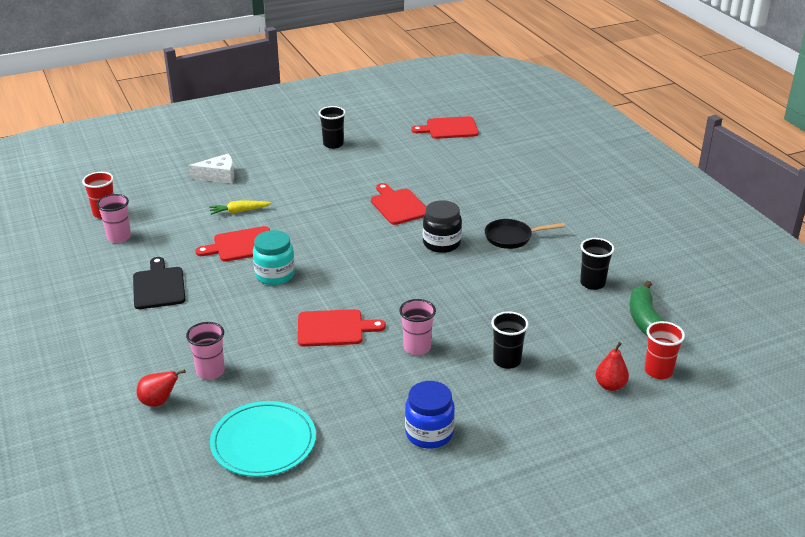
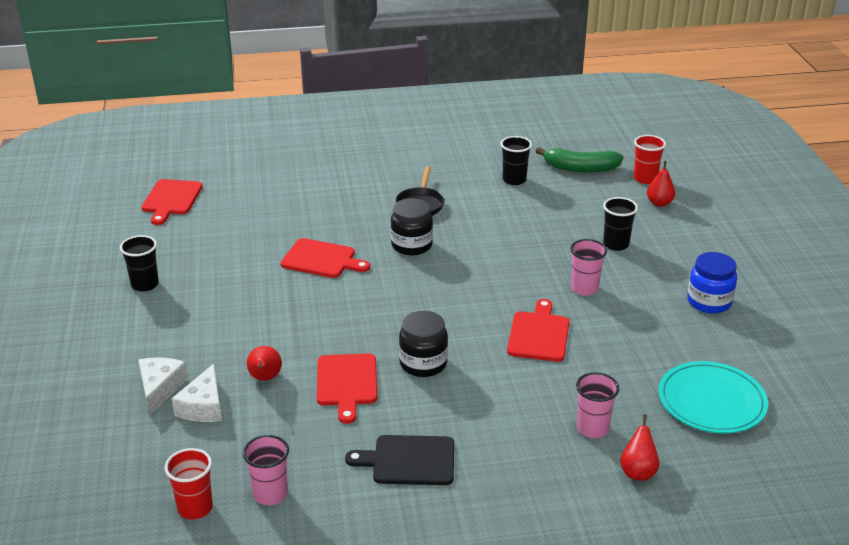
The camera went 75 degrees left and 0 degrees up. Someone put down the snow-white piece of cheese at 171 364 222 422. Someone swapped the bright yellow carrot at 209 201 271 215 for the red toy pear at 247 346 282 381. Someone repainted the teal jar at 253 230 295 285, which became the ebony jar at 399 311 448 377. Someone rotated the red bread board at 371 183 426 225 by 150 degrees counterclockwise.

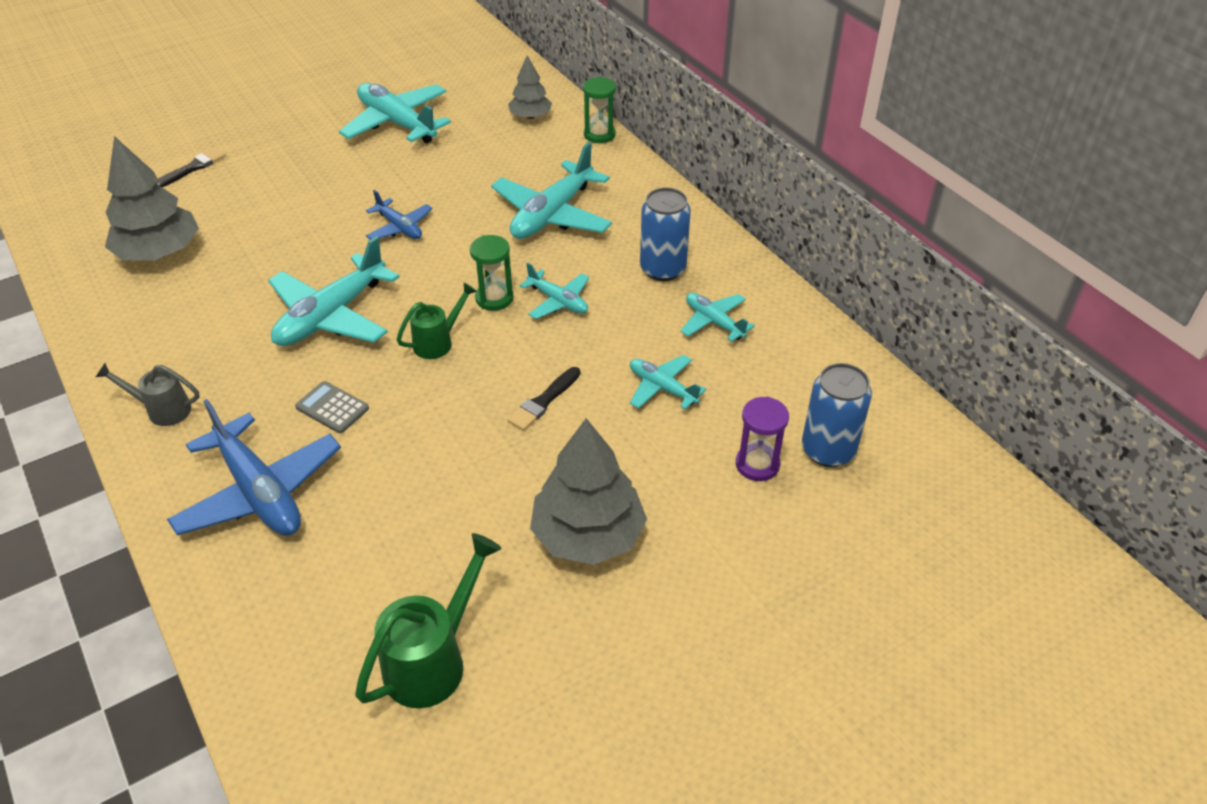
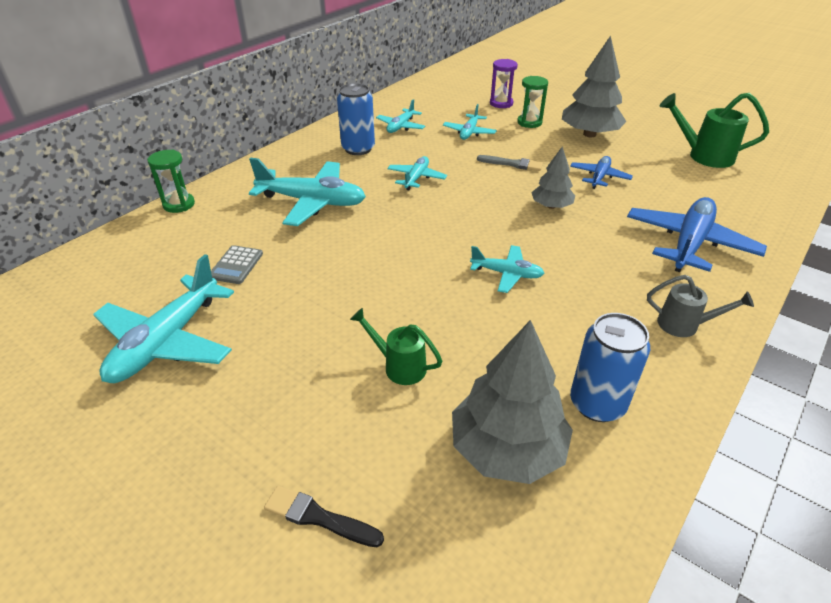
The camera went 110 degrees left and 5 degrees down. Someone carried the ash-grey calculator from 295 381 369 433 to 211 245 263 284. Someone carried the royal blue plane from 366 190 433 240 to 570 156 633 189. Someone carried the green sprinkling can from 397 282 477 359 to 350 308 442 385. Someone carried the green sandglass from 470 235 513 311 to 517 76 548 128. Someone carried the ash-grey fir tree from 508 56 552 119 to 531 147 575 209. Someone carried the royal blue tin from 802 363 872 467 to 570 313 650 422. Someone repainted the ebony paintbrush at 507 367 581 431, which became the ash-grey paintbrush at 477 155 543 171. Someone rotated the ash-grey sprinkling can at 96 363 200 426 by 60 degrees counterclockwise. Someone scaled the teal plane at 268 236 400 346 by 0.54.

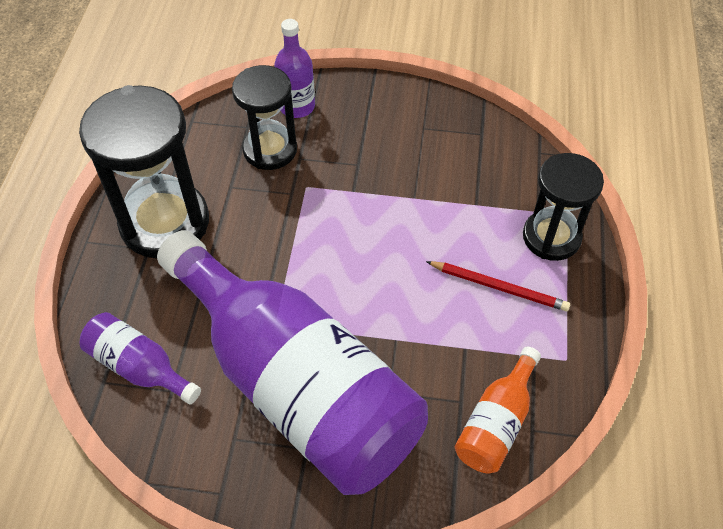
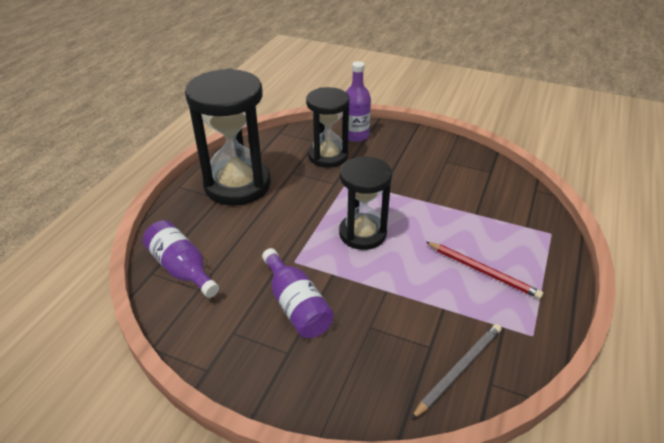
The camera went 15 degrees right and 15 degrees down. Someone carried the ebony sandglass from 523 153 604 261 to 339 157 392 250. Someone swapped the orange-coloured drink bottle at 455 347 541 473 for the ash-grey wooden pencil at 411 324 501 420. Someone scaled the purple drink bottle at 157 230 428 495 by 0.41.

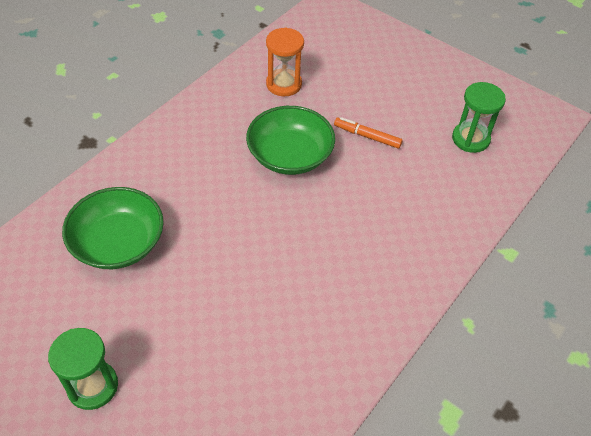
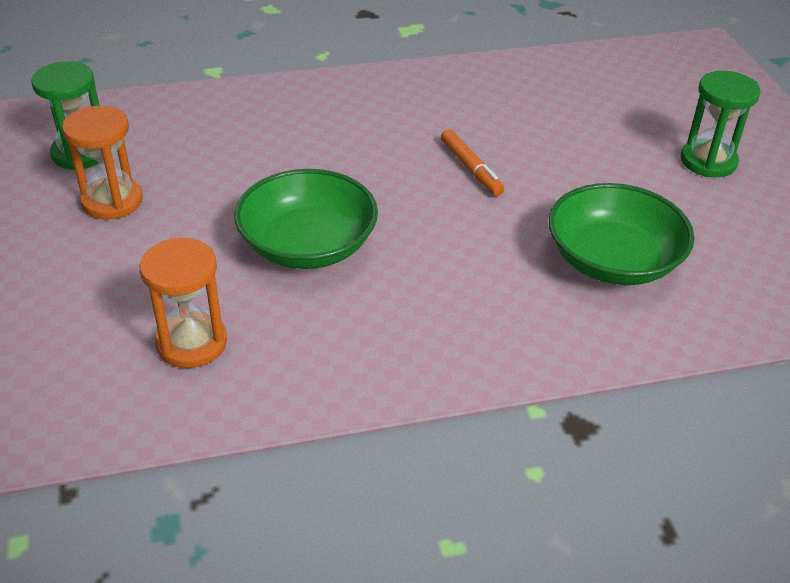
The camera went 140 degrees left and 10 degrees down. Someone put down the orange-coloured sandglass at 62 106 143 220. Someone carried the orange-coloured marker pen from 334 117 403 149 to 441 129 504 196.

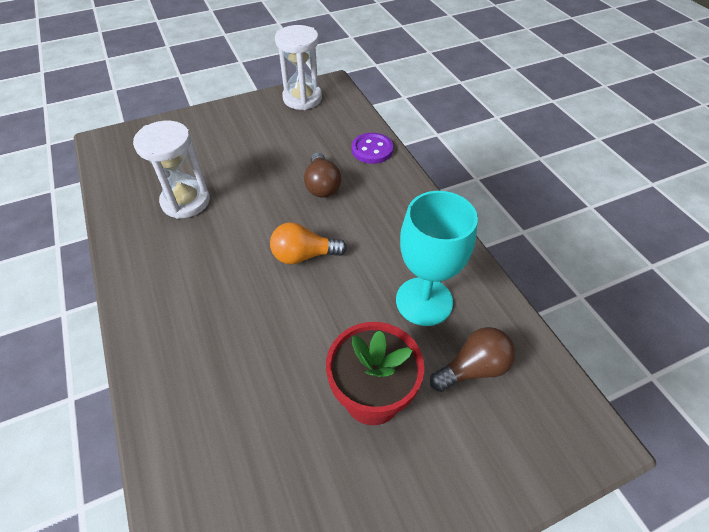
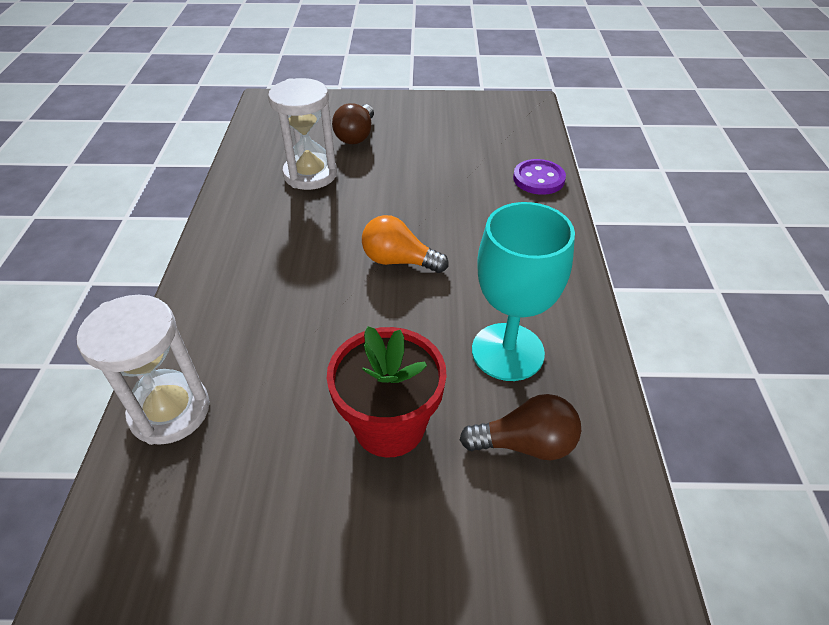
The camera went 25 degrees right and 5 degrees down. Someone carried the snow-white sandglass from 275 25 322 110 to 77 295 210 445. Someone carried the dark brown light bulb from 304 152 341 198 to 332 103 374 144.

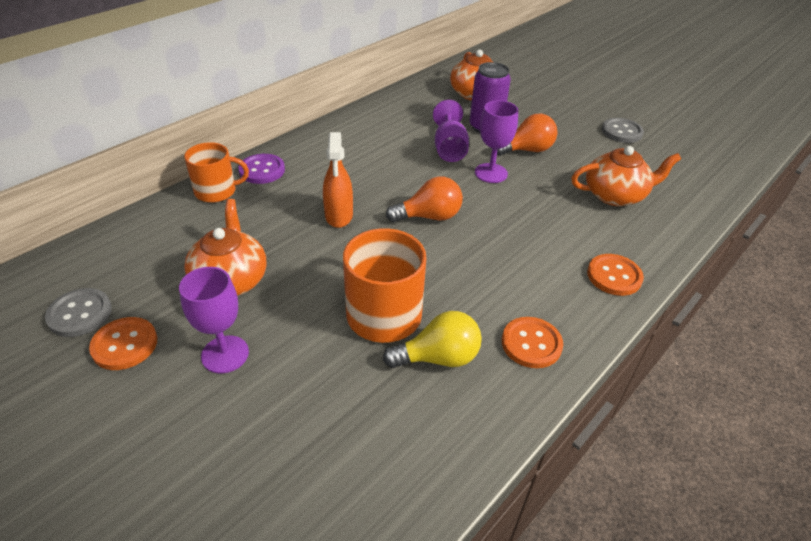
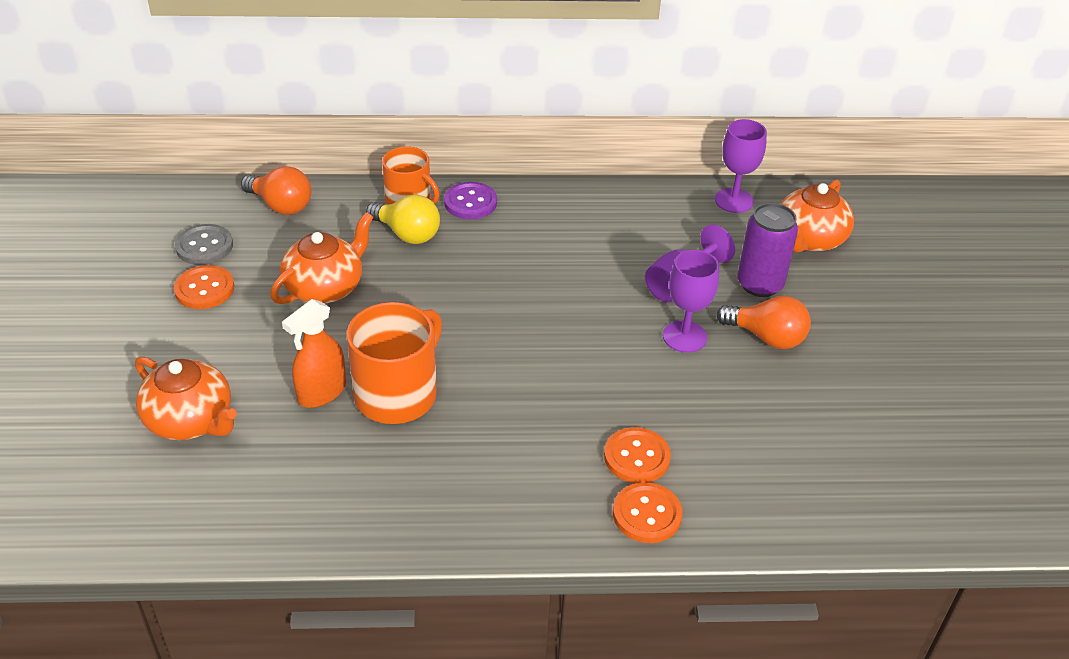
The camera went 45 degrees right and 0 degrees up. Someone took away the ash-grey button at 602 118 644 143. Someone carried the purple goblet from 179 267 249 373 to 715 119 767 213. Someone carried the orange-coloured spray bottle from 323 132 353 228 to 282 299 346 408. Someone carried the bright yellow light bulb from 383 311 482 368 to 366 195 440 244. Someone carried the orange-coloured light bulb from 386 176 463 222 to 241 166 312 215. Someone carried the orange-coloured button from 502 317 563 368 to 604 427 671 483. Someone carried the orange-coloured china teapot from 571 146 681 206 to 135 356 237 440.

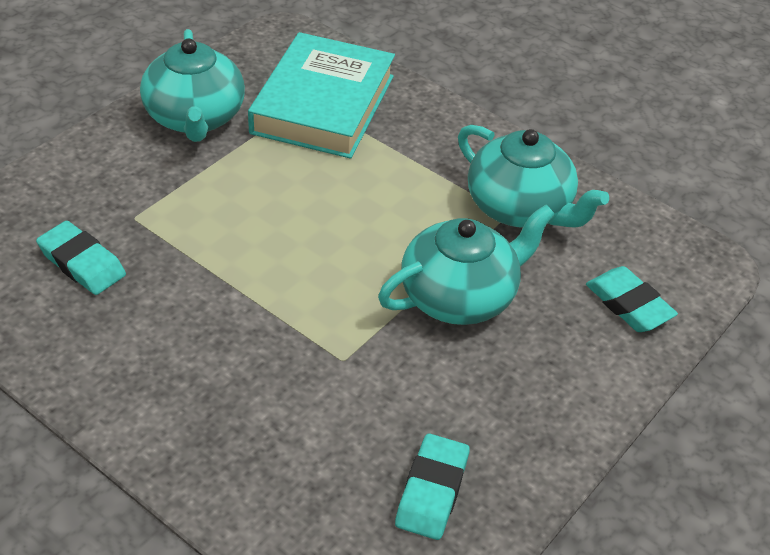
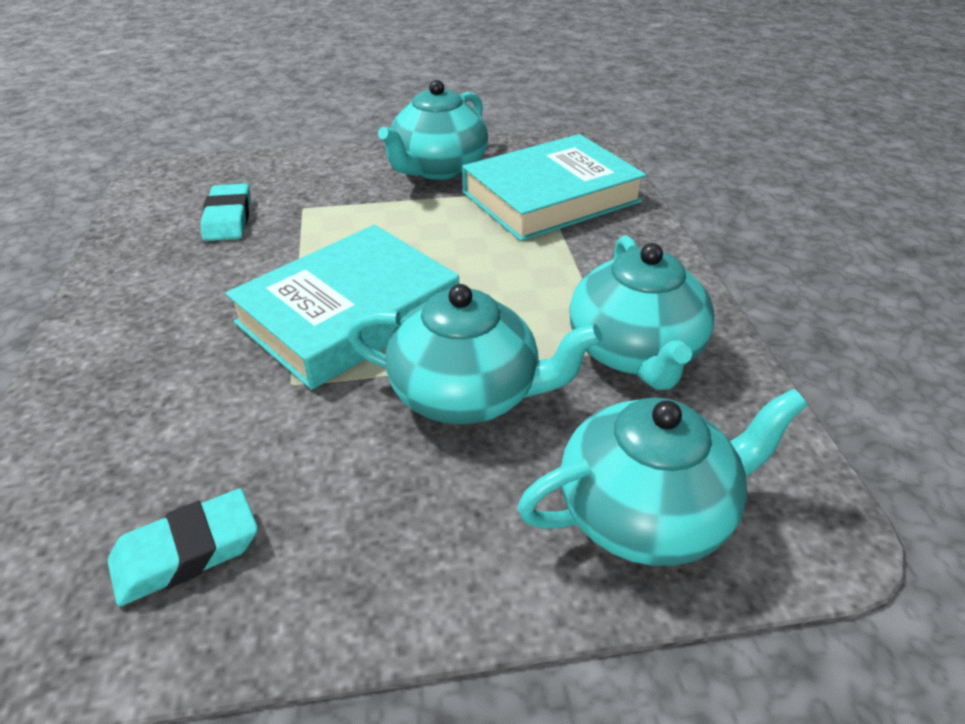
The camera went 45 degrees right and 5 degrees down. Someone put down the teal hardcover at 225 225 459 390. Someone swapped the teal pencil eraser at 586 266 678 332 for the teal china teapot at 517 389 807 566.

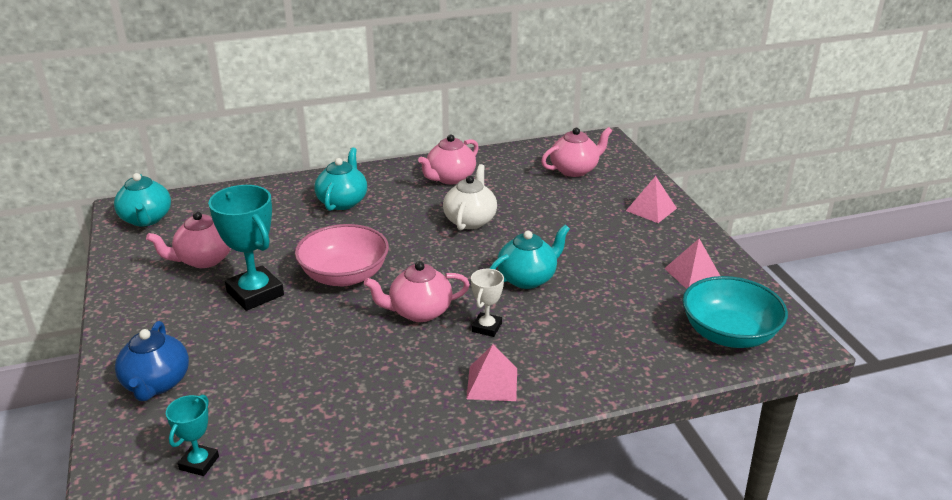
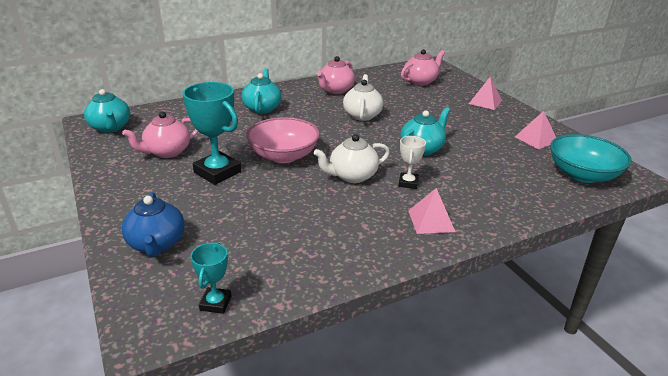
The camera went 10 degrees left and 0 degrees up. Someone repainted the pink china teapot at 364 261 470 322, which became the snow-white china teapot at 314 134 390 183.

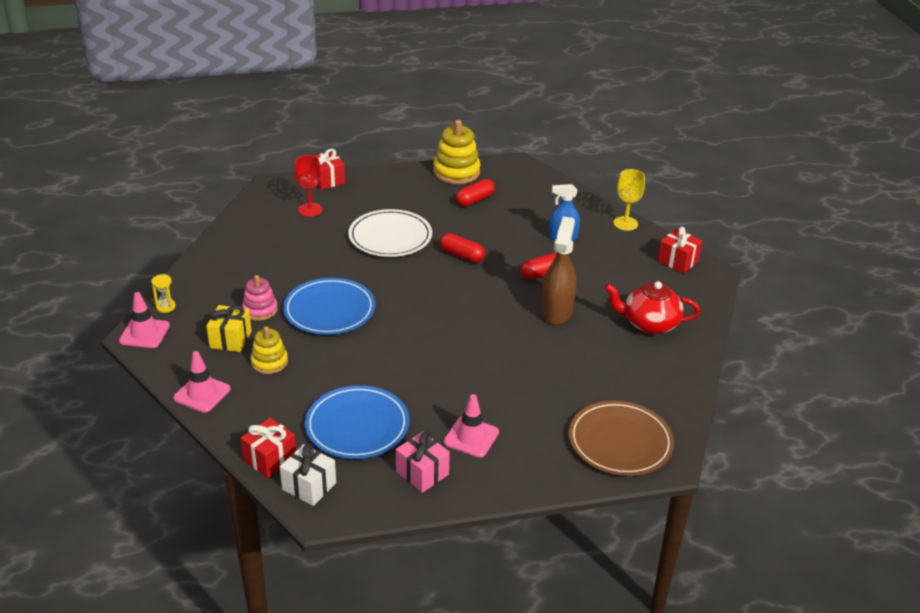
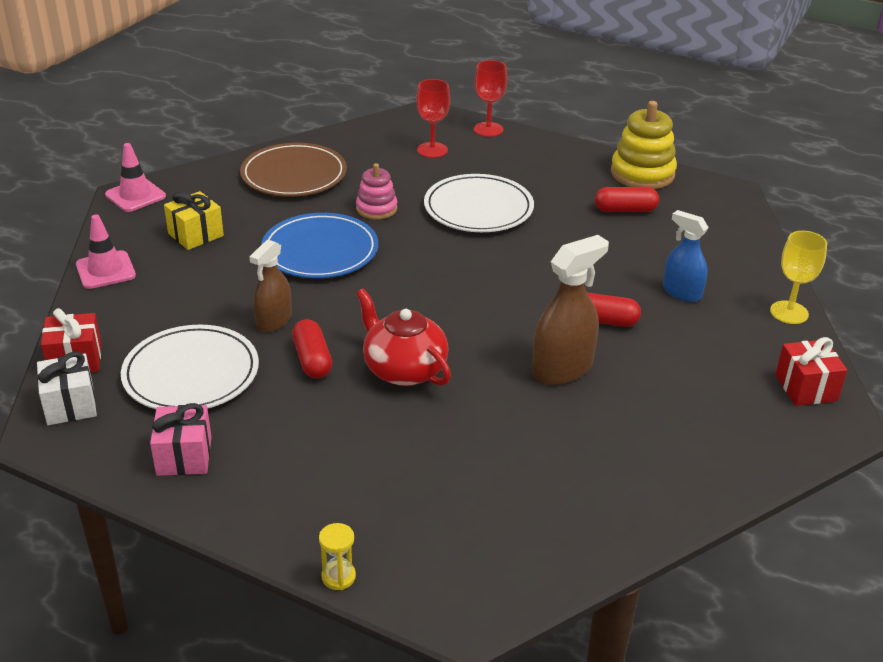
The camera went 40 degrees right and 0 degrees up. Someone took away the bright yellow stacking rings at 250 326 288 374. Someone took away the pink safety cone at 444 394 499 458. Someone put down the dark brown spray bottle at 249 239 292 332. Someone carried the bright yellow sandglass from 151 274 176 313 to 319 523 356 590. Someone carried the pink stacking rings from 242 275 278 321 to 356 163 397 219. Someone carried the red pill from 440 233 485 263 to 292 319 332 379. Someone carried the dark brown flat dish from 569 401 674 476 to 240 143 347 196. Someone carried the red china teapot from 605 281 700 334 to 356 288 451 386. Someone swapped the red wrapped gift at 315 149 345 190 for the red goblet at 474 60 507 137. Someone repainted the royal blue flat dish at 305 385 409 459, which became the snow-white flat dish at 121 325 259 409.

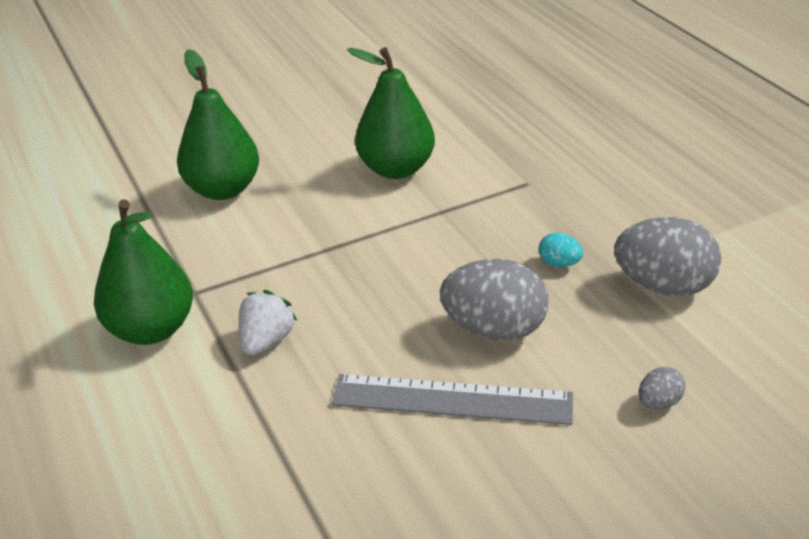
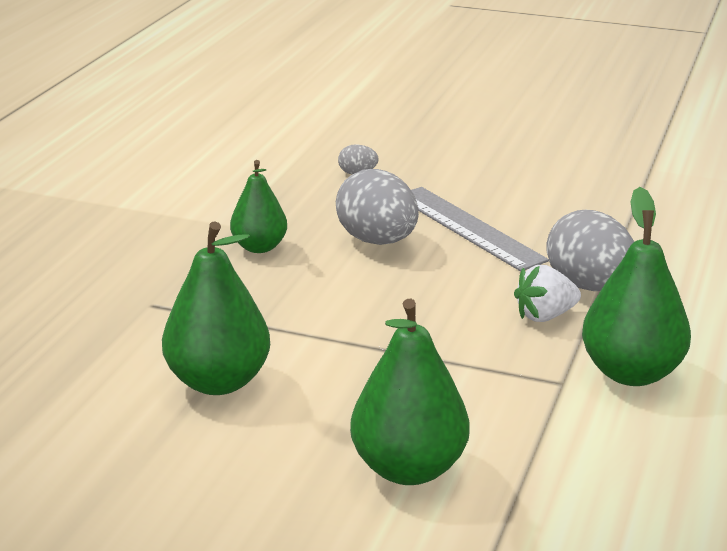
The camera went 135 degrees left and 10 degrees down. Someone carried the ash-grey egg from 615 217 721 296 to 546 210 634 291. Someone swapped the teal egg at 539 233 583 267 for the green toy pear at 230 160 287 253.

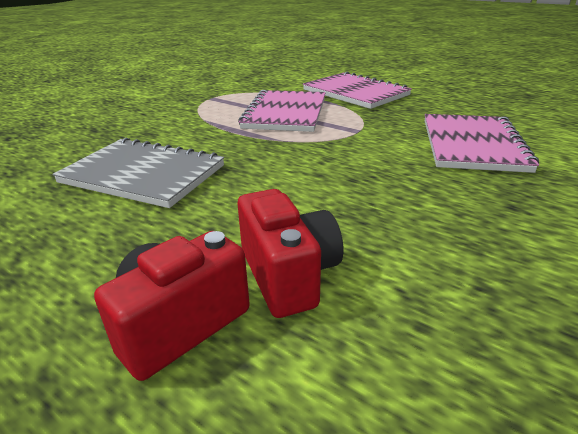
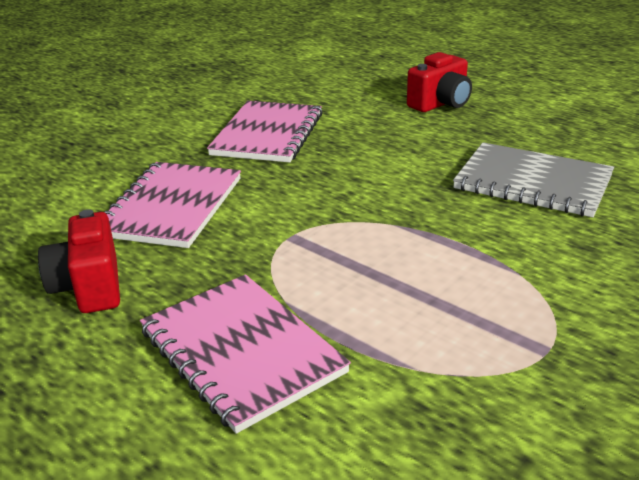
The camera went 175 degrees left and 0 degrees up. Someone carried the pink notepad from 238 90 326 132 to 207 101 323 163. Someone carried the red compact camera from 238 189 343 318 to 38 209 120 313.

